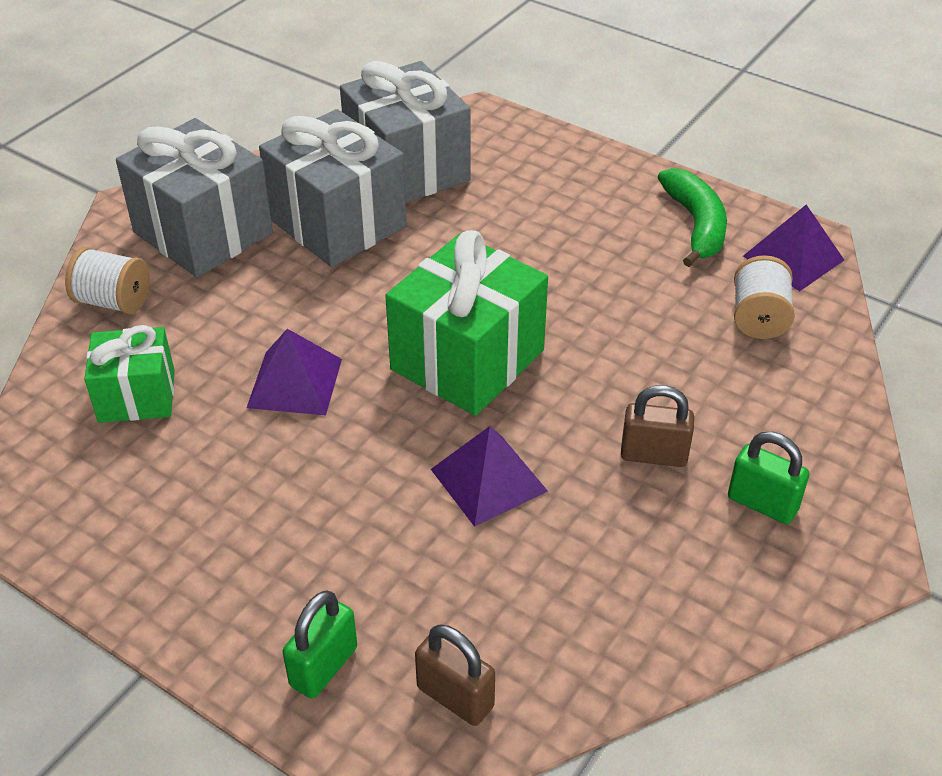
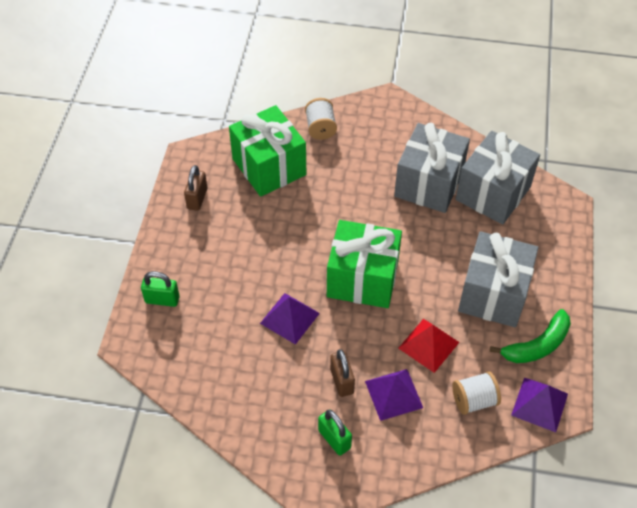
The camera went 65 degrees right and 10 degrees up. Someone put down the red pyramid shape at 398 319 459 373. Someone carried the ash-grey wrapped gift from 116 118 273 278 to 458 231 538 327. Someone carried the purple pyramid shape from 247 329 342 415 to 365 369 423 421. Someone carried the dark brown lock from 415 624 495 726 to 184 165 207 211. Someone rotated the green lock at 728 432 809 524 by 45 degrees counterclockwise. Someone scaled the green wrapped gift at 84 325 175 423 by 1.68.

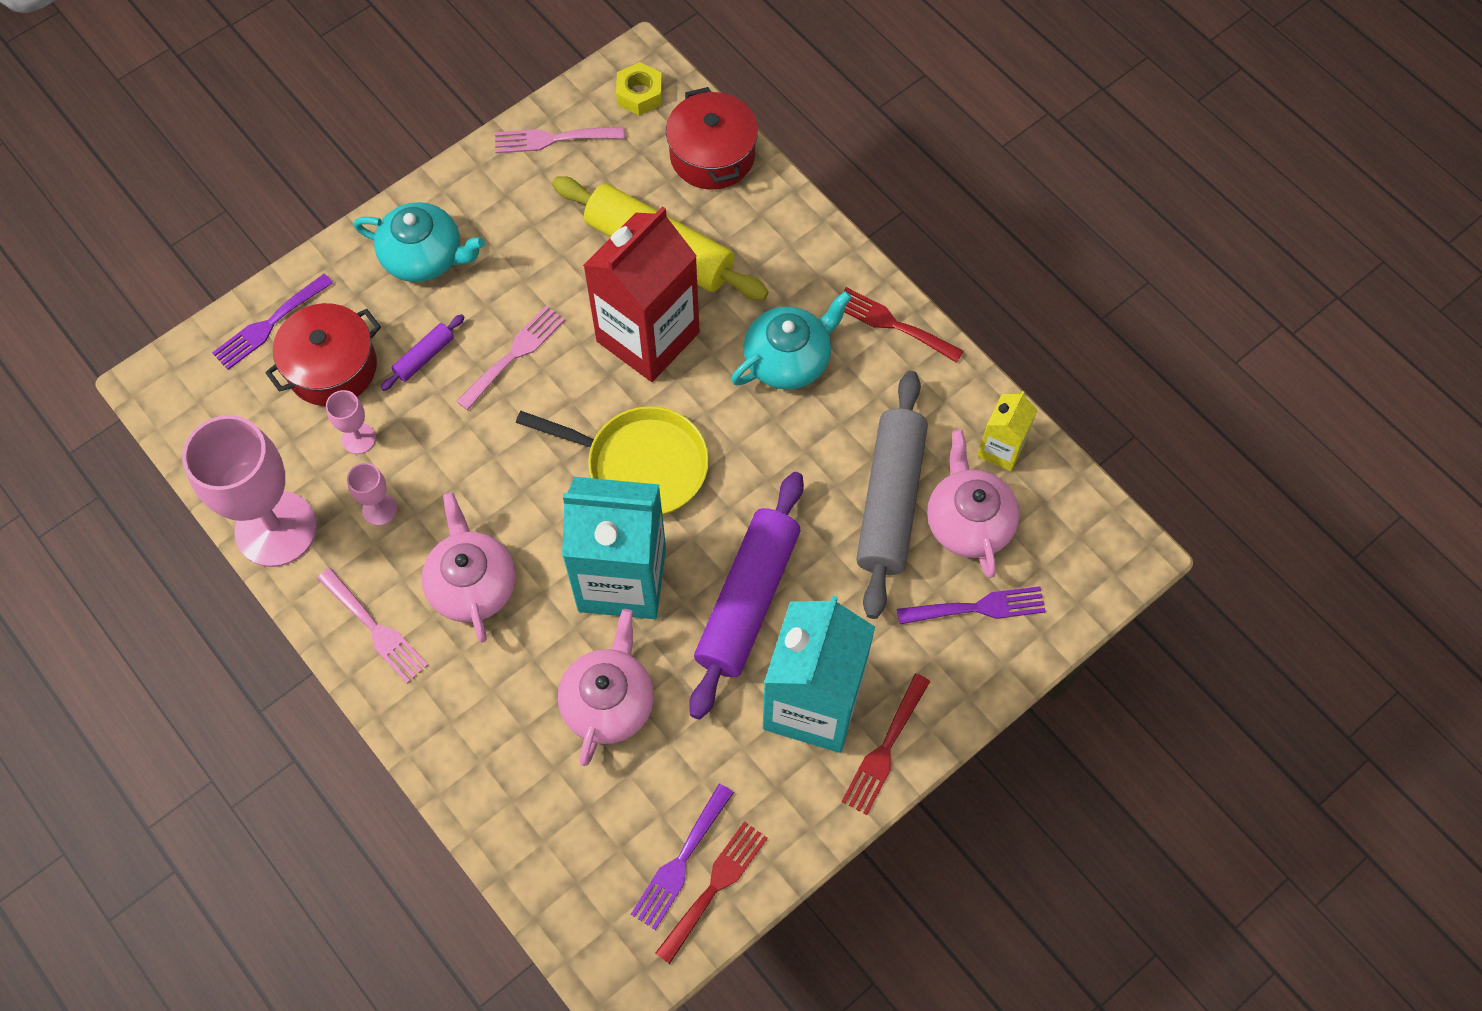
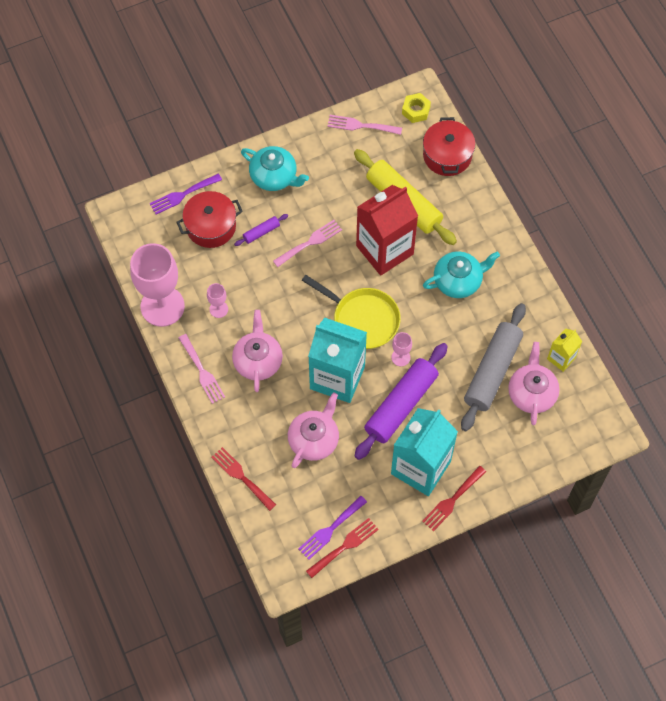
The camera went 15 degrees right and 0 degrees up. Someone took away the purple dinner fork at 897 586 1046 624. Someone carried the pink goblet from 326 390 376 454 to 391 332 412 367. Someone carried the red dinner fork from 842 287 964 363 to 211 447 276 511.

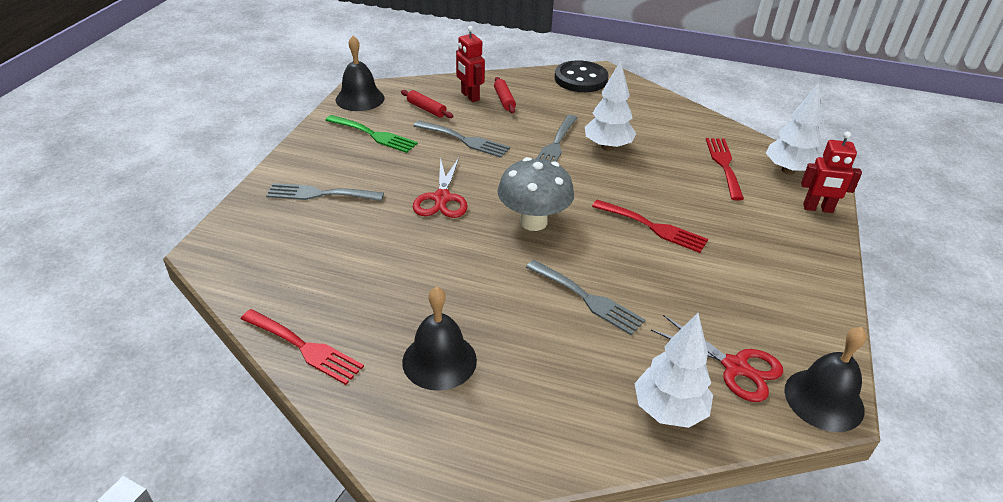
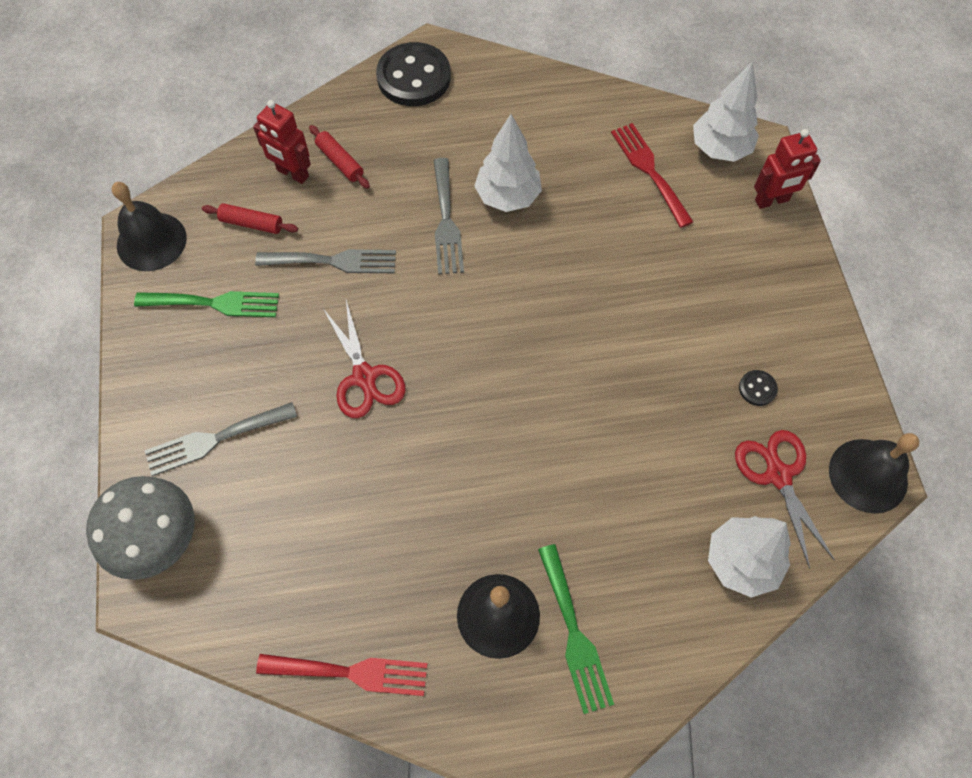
The camera went 25 degrees left and 25 degrees up. Someone took away the ash-grey dinner fork at 526 260 645 335. Someone took away the red dinner fork at 592 200 708 253. Someone put down the green dinner fork at 538 544 614 714. Someone put down the ebony button at 739 370 778 406. Someone carried the ash-grey toadstool from 498 157 574 231 to 86 476 195 580. Someone rotated the red shears at 651 315 783 402 by 120 degrees counterclockwise.

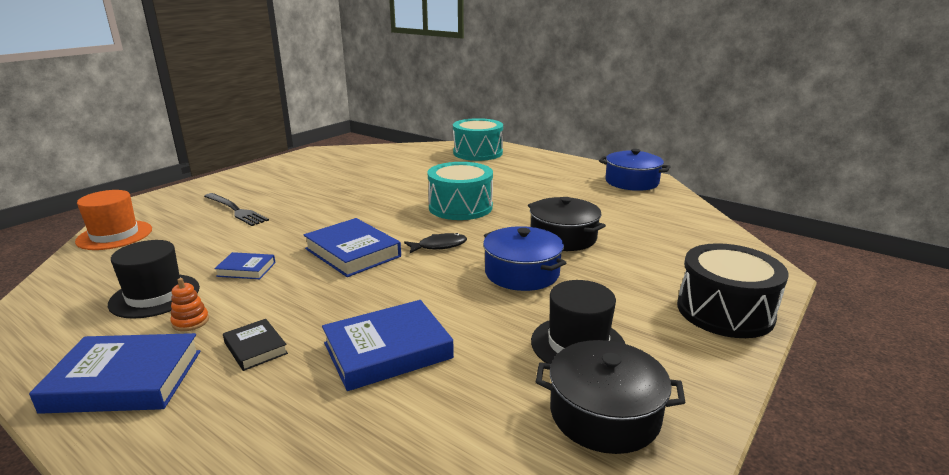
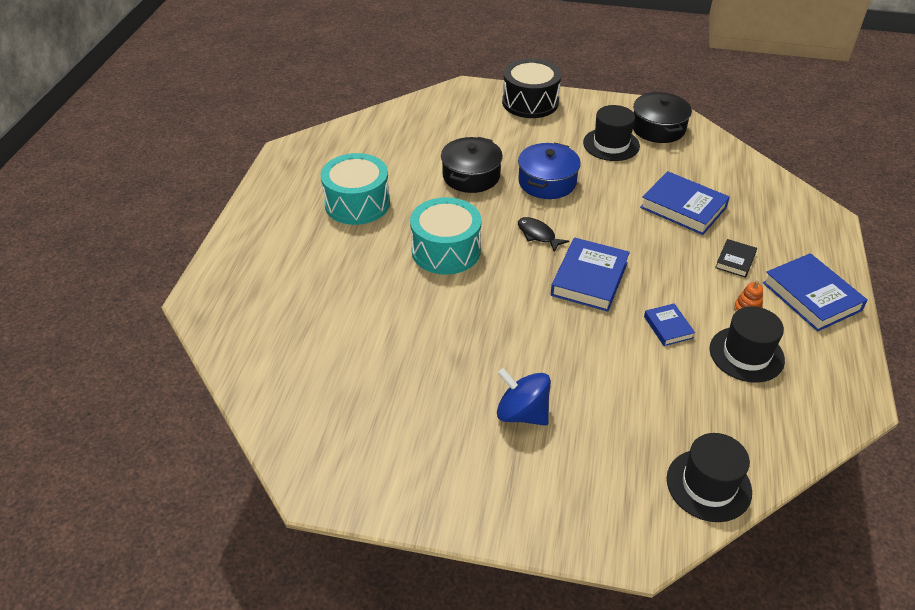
The camera went 115 degrees left and 20 degrees up. Someone took away the ebony dinner fork at 204 193 269 226. Someone took away the royal blue cooking pot at 599 149 671 191. Someone put down the royal blue whirligig at 497 368 551 426. Someone carried the teal drum from 453 118 503 161 to 321 153 390 225. Someone repainted the orange-coloured tall hat at 75 190 152 250, which became the ebony tall hat at 667 433 752 522.

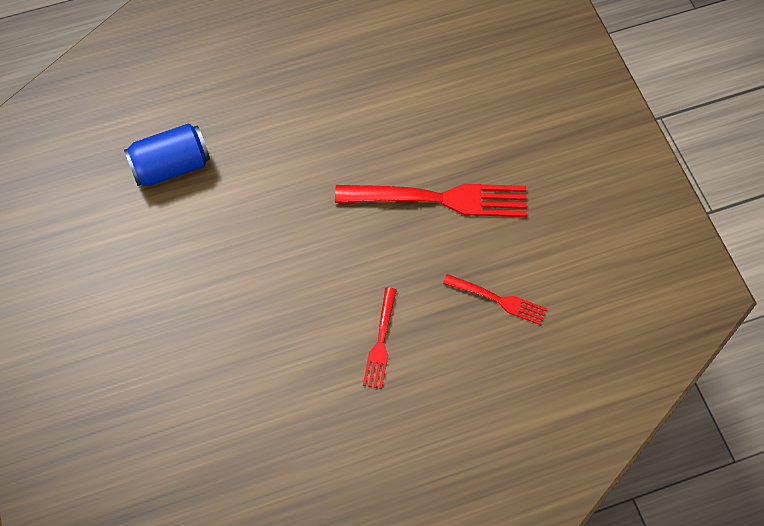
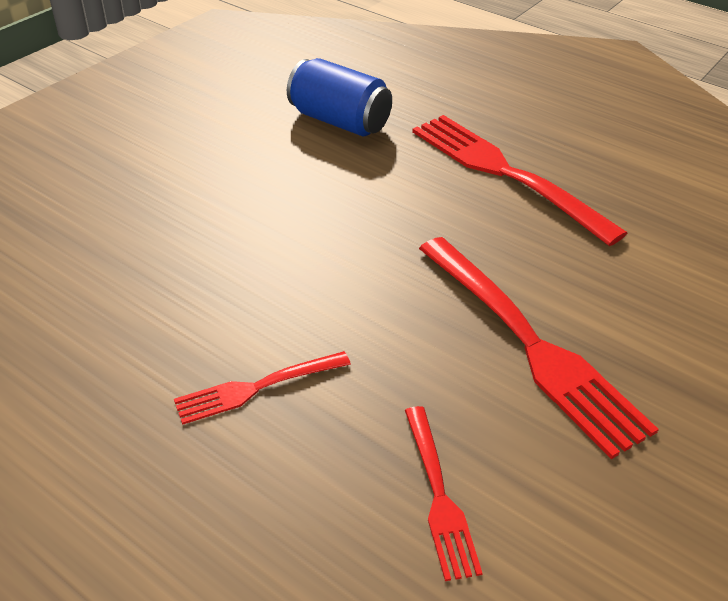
The camera went 55 degrees right and 20 degrees down. Someone put down the red dinner fork at 412 115 627 246.

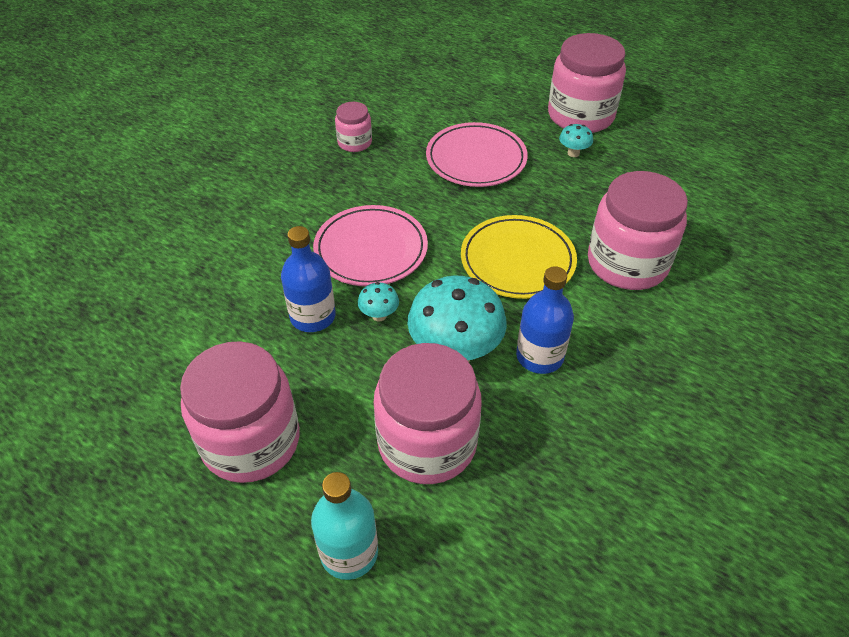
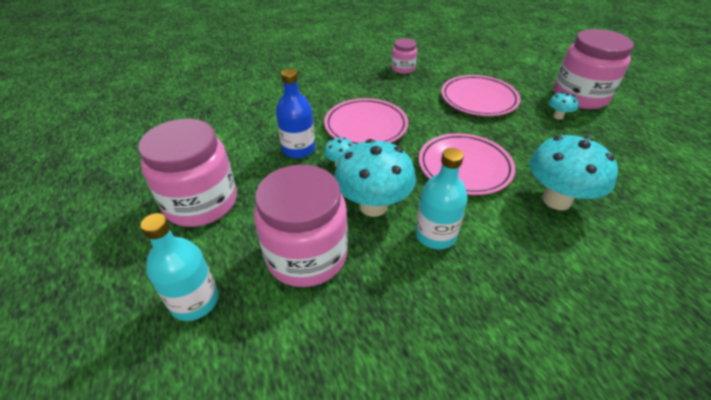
The camera went 30 degrees right and 5 degrees down. Someone swapped the pink jar at 588 171 688 290 for the teal toadstool at 529 135 618 210. Someone repainted the bright yellow flat dish at 461 215 577 299, which became the pink flat dish at 419 133 515 195. Someone repainted the royal blue drink bottle at 516 266 574 374, which became the teal drink bottle at 415 148 467 249.

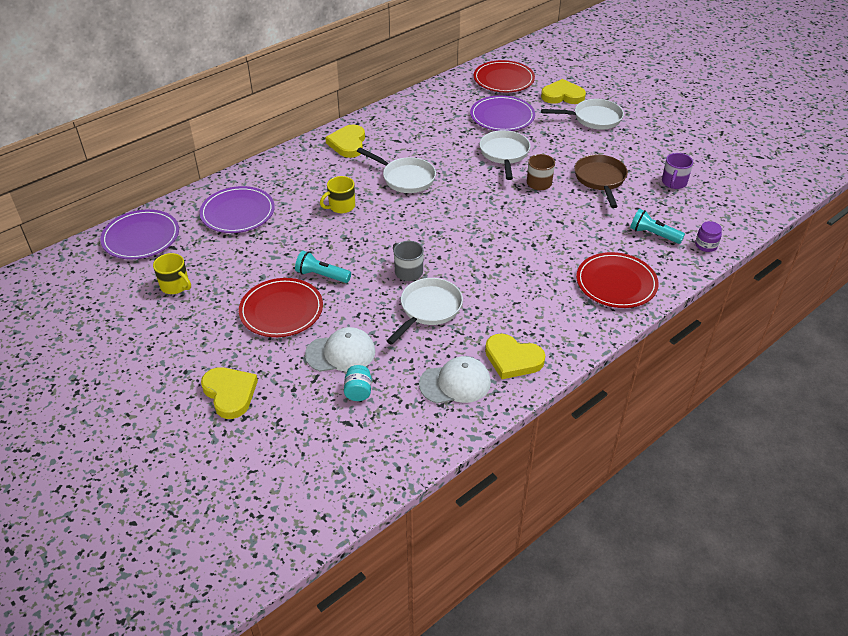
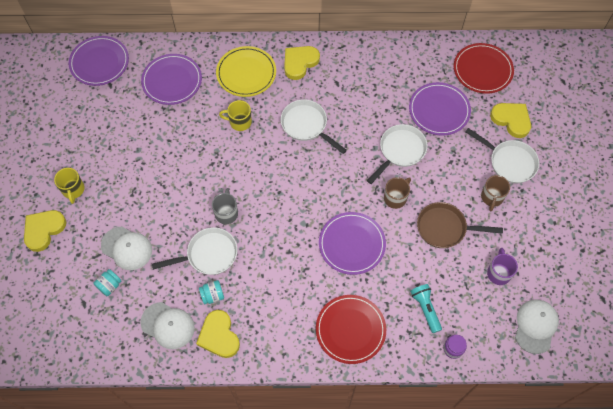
The camera went 40 degrees right and 20 degrees up. Someone took away the red flat dish at 239 278 323 337. Someone took away the teal flashlight at 295 251 351 283. Someone put down the teal jar at 199 280 224 304. Someone put down the bright yellow flat dish at 216 46 276 97. Someone put down the purple flat dish at 319 212 386 275. Someone put down the dark brown mug at 481 175 510 211. Someone put down the snow-white cap at 515 299 559 354. Someone carried the bright yellow mug from 153 253 191 294 to 54 168 85 204. Someone rotated the bright yellow heart at 201 367 258 419 by 150 degrees counterclockwise. Someone rotated the snow-white pan at 357 148 436 193 by 150 degrees clockwise. Someone rotated the dark brown pan at 574 155 628 208 by 120 degrees counterclockwise. Someone rotated the purple mug at 662 153 693 189 by 120 degrees clockwise.

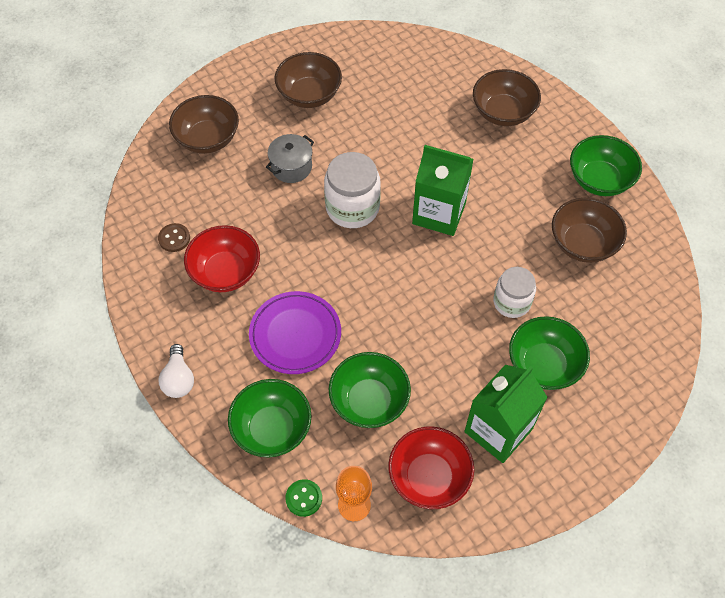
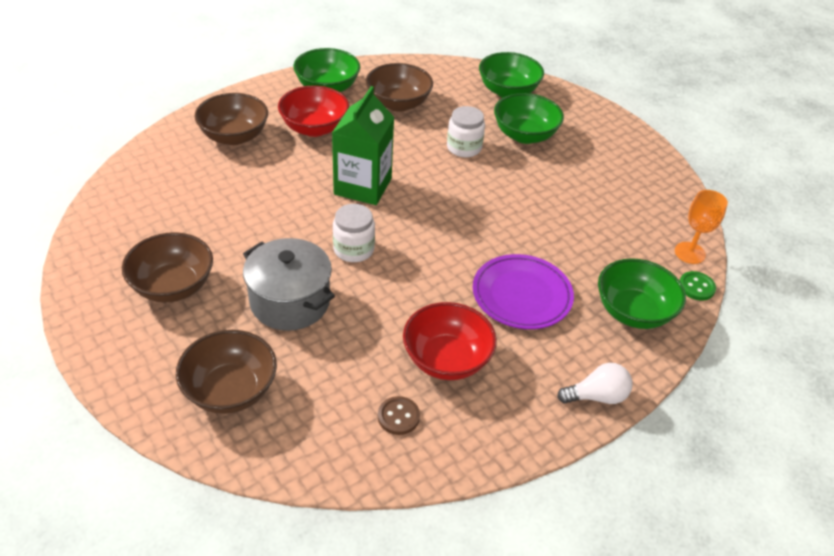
The camera went 95 degrees left and 15 degrees down. Someone took away the green milk carton at 464 365 548 463. Someone carried the green deep dish from 329 352 411 428 to 479 52 544 98. Someone carried the red deep dish from 388 427 474 509 to 278 85 349 137. Someone scaled the ash-grey cooking pot at 266 134 314 183 by 1.53. Someone scaled the snow-white jar at 324 152 381 228 by 0.66.

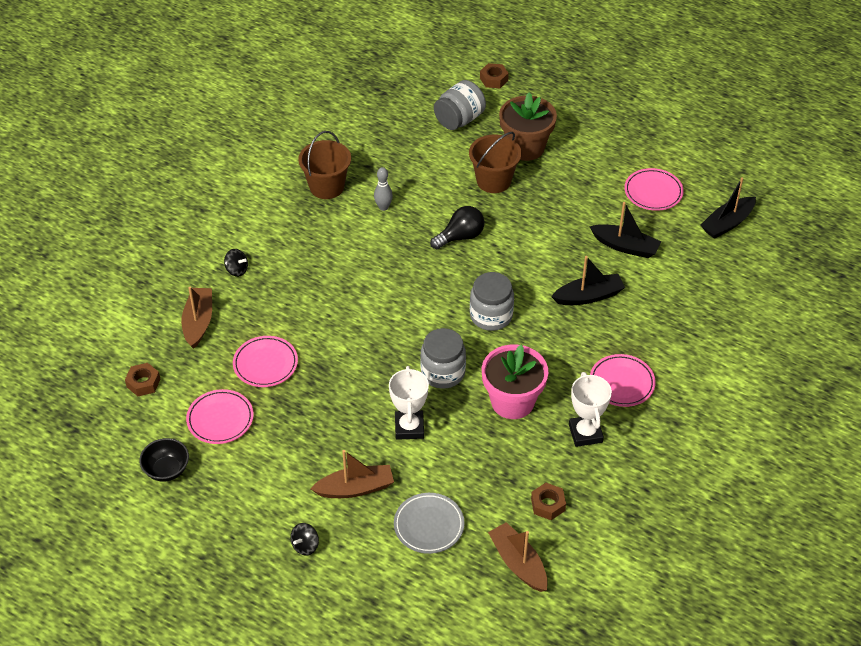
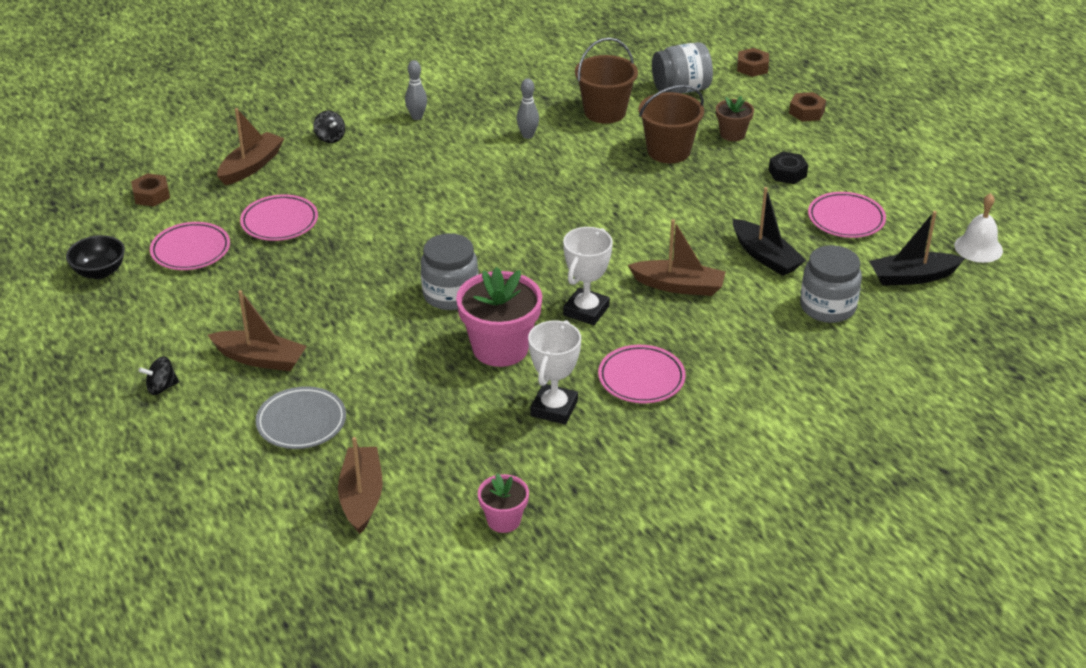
The camera went 30 degrees right and 10 degrees down. Someone took away the ebony light bulb at 430 206 484 249. Someone put down the ash-grey skittle at 405 60 427 120. Someone put down the pink flower pot at 478 473 529 533. Someone put down the ebony nut at 769 152 808 184. Someone put down the snow-white school bell at 954 193 1003 263. Someone carried the dark brown pail from 298 131 351 199 to 575 38 638 124. Someone carried the snow-white prize cup from 389 366 429 440 to 563 227 613 325. Someone carried the ash-grey jar from 470 272 514 331 to 800 245 862 323. Someone carried the dark brown nut from 531 483 566 520 to 789 92 826 121. Someone repainted the ebony sailboat at 551 256 625 305, which became the dark brown sailboat at 628 219 726 296. Someone scaled the dark brown flower pot at 499 92 557 161 by 0.54.

